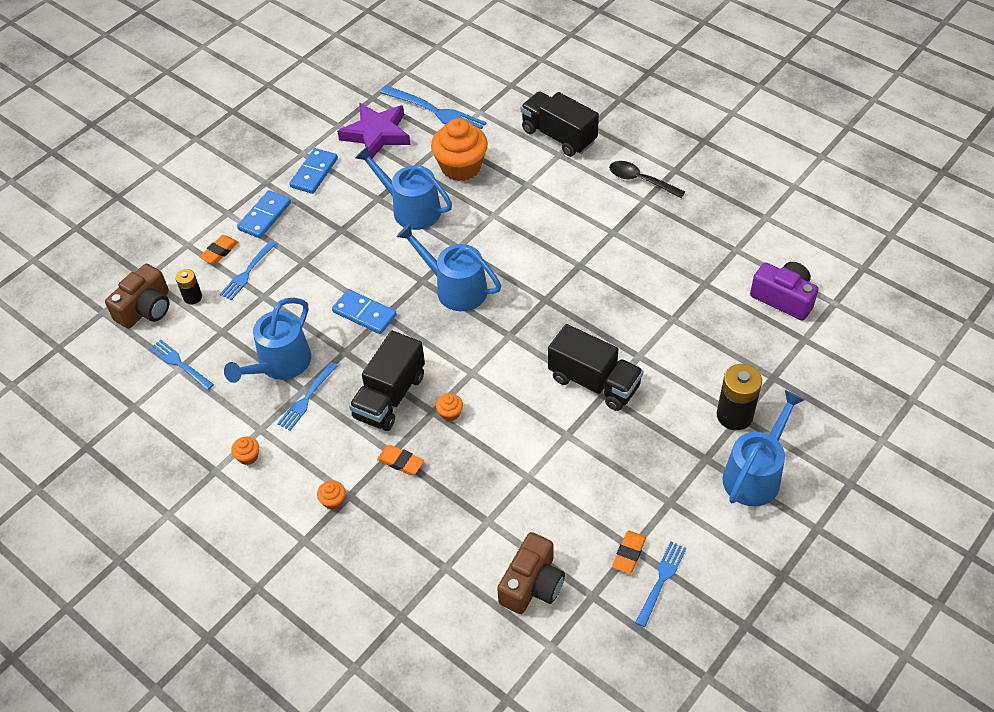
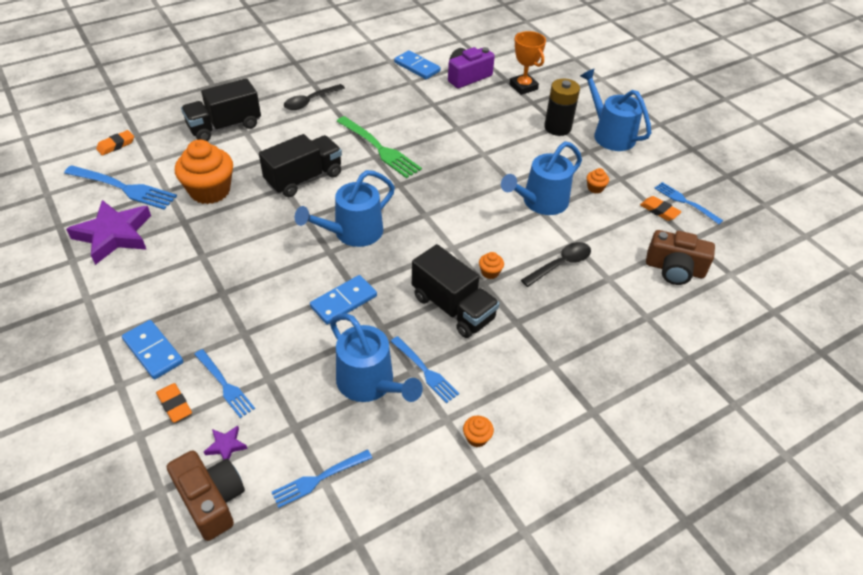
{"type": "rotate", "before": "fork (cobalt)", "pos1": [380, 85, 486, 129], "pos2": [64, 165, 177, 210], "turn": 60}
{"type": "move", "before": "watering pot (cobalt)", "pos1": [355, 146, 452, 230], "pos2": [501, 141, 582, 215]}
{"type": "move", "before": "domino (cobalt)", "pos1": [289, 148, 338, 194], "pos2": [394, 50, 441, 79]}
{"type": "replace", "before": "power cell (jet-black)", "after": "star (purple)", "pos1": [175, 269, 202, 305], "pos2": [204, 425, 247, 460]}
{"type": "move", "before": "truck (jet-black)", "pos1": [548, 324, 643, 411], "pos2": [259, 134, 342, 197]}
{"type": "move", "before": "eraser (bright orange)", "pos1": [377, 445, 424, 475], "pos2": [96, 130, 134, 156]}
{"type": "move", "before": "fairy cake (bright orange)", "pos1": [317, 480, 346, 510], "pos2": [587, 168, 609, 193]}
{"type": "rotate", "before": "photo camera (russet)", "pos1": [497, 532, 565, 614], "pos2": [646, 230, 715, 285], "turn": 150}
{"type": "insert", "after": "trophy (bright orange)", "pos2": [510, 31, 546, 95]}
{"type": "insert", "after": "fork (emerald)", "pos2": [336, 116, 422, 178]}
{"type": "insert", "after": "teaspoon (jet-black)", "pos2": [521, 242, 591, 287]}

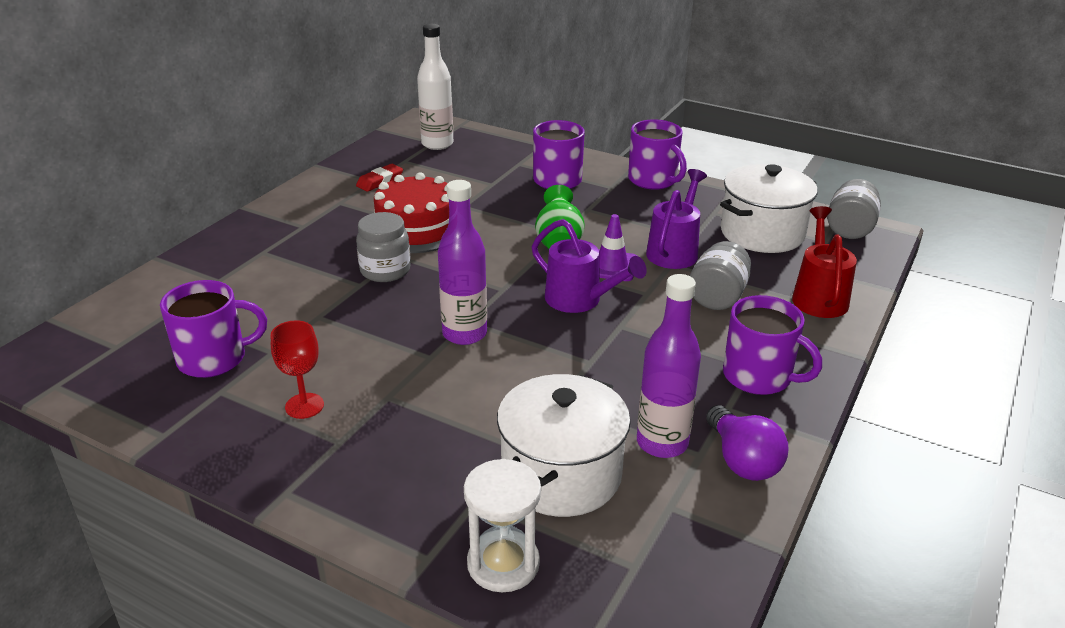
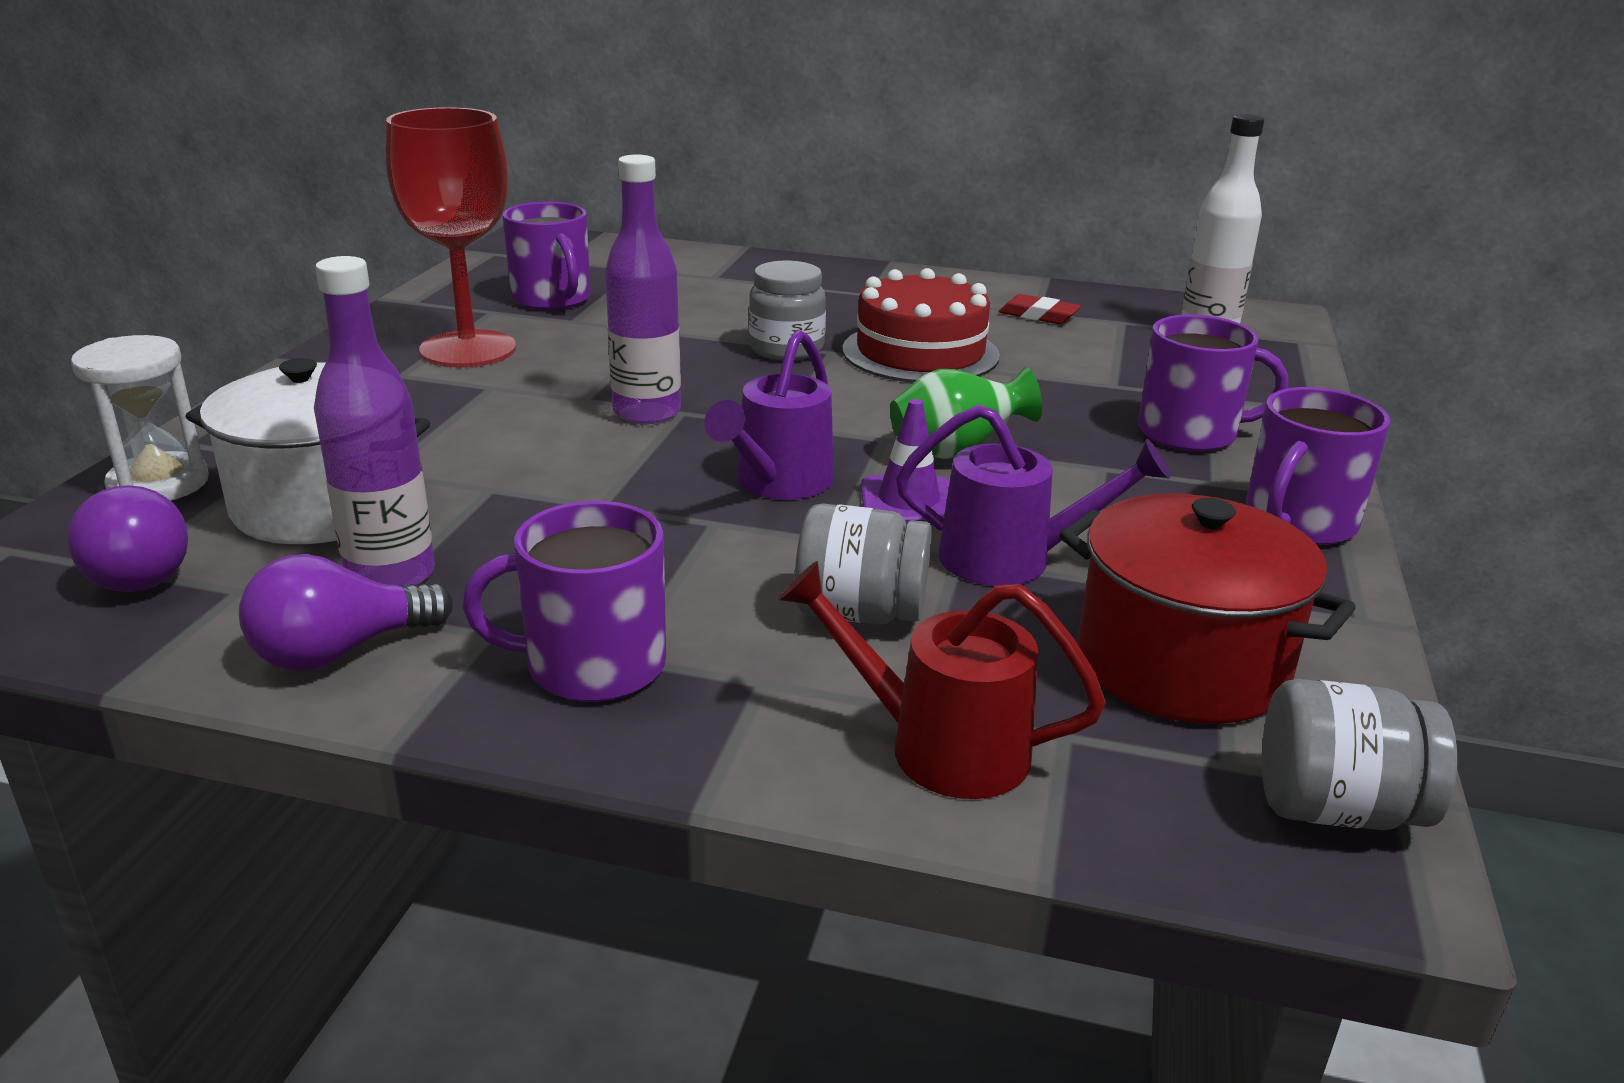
{"type": "recolor", "before": "pot (white)", "after": "pot (red)", "pos1": [720, 164, 818, 253], "pos2": [1060, 493, 1356, 724]}
{"type": "rotate", "before": "watering pot (red)", "pos1": [792, 206, 857, 318], "pos2": [778, 561, 1106, 799], "turn": -150}
{"type": "rotate", "before": "mug (purple)", "pos1": [723, 295, 822, 395], "pos2": [462, 501, 666, 702], "turn": 60}
{"type": "resize", "before": "chalice (red)", "pos1": [271, 320, 324, 419], "pos2": [386, 107, 516, 367], "scale": 2.01}
{"type": "insert", "after": "lightbulb (purple)", "pos2": [68, 485, 188, 592]}

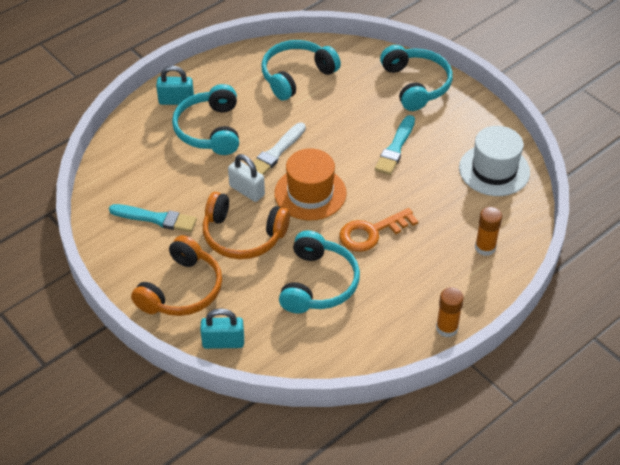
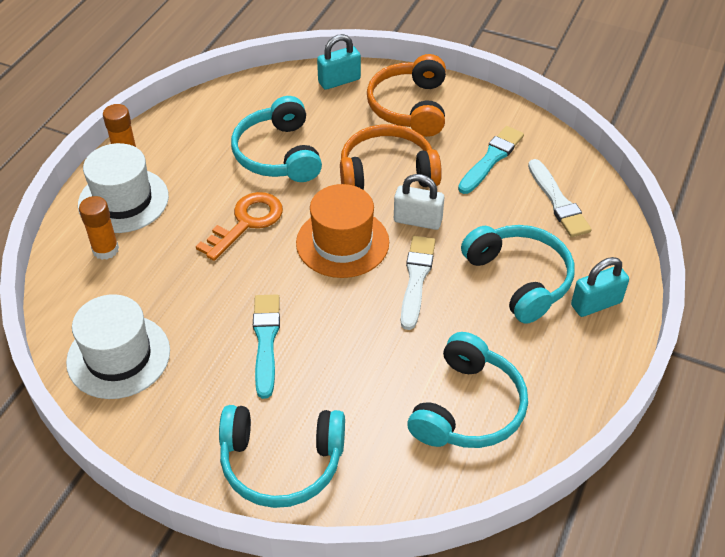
{"type": "rotate", "before": "headset (teal)", "pos1": [380, 45, 453, 111], "pos2": [219, 405, 345, 508], "turn": -45}
{"type": "rotate", "before": "paintbrush (teal)", "pos1": [109, 204, 197, 232], "pos2": [458, 126, 524, 194], "turn": 135}
{"type": "insert", "after": "hat (white)", "pos2": [78, 143, 169, 233]}
{"type": "insert", "after": "paintbrush (white)", "pos2": [528, 159, 592, 237]}

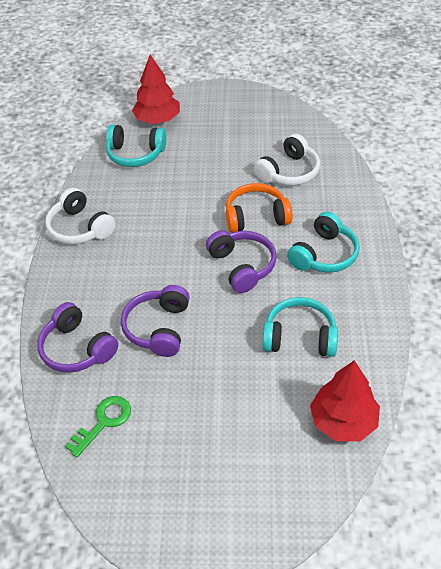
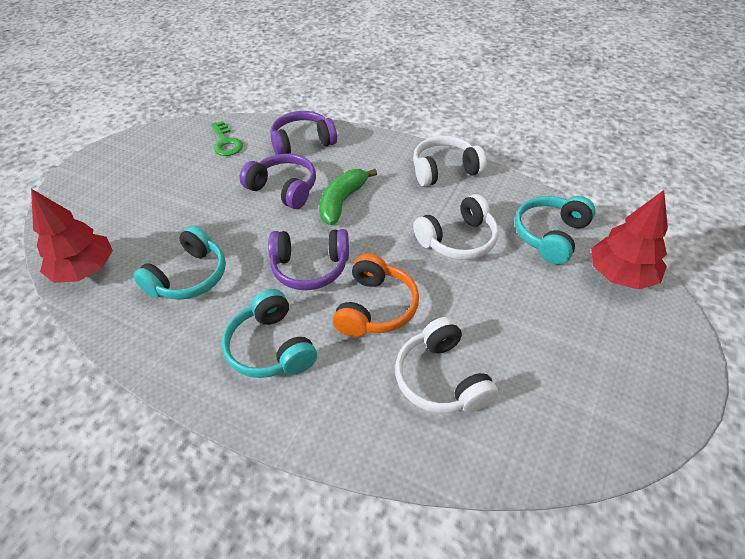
{"type": "insert", "after": "banana (emerald)", "pos2": [319, 169, 377, 225]}
{"type": "insert", "after": "headset (white)", "pos2": [413, 194, 498, 260]}

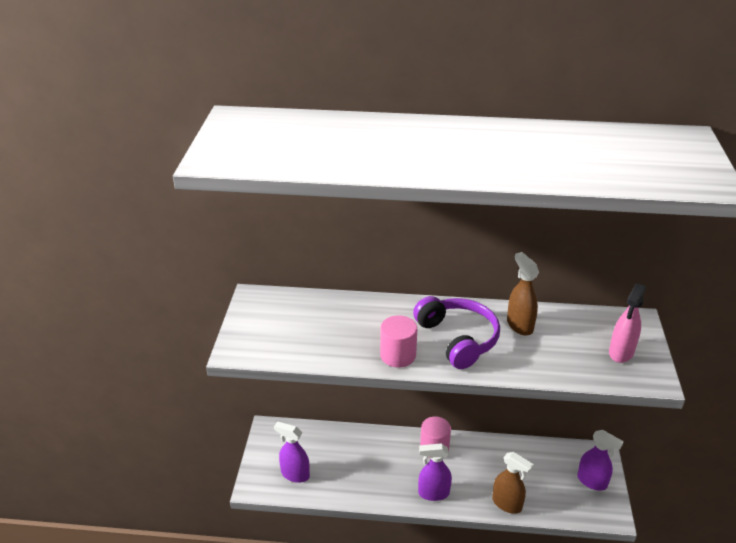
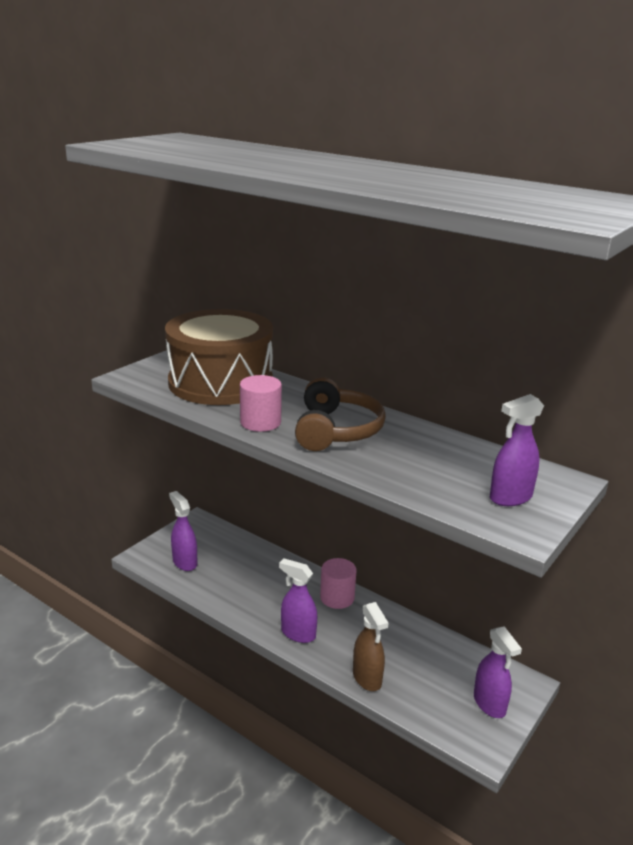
{"type": "delete", "before": "spray bottle (russet)", "pos1": [507, 252, 539, 336]}
{"type": "recolor", "before": "spray bottle (rose-pink)", "after": "spray bottle (purple)", "pos1": [609, 284, 646, 363], "pos2": [490, 394, 544, 506]}
{"type": "recolor", "before": "headset (purple)", "after": "headset (russet)", "pos1": [413, 296, 500, 369], "pos2": [295, 377, 386, 451]}
{"type": "insert", "after": "snare drum (russet)", "pos2": [165, 309, 273, 405]}

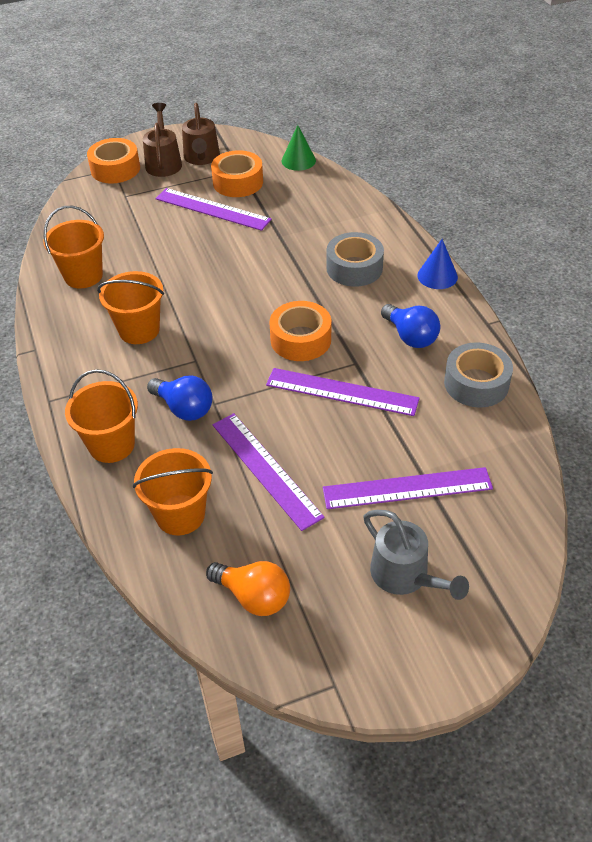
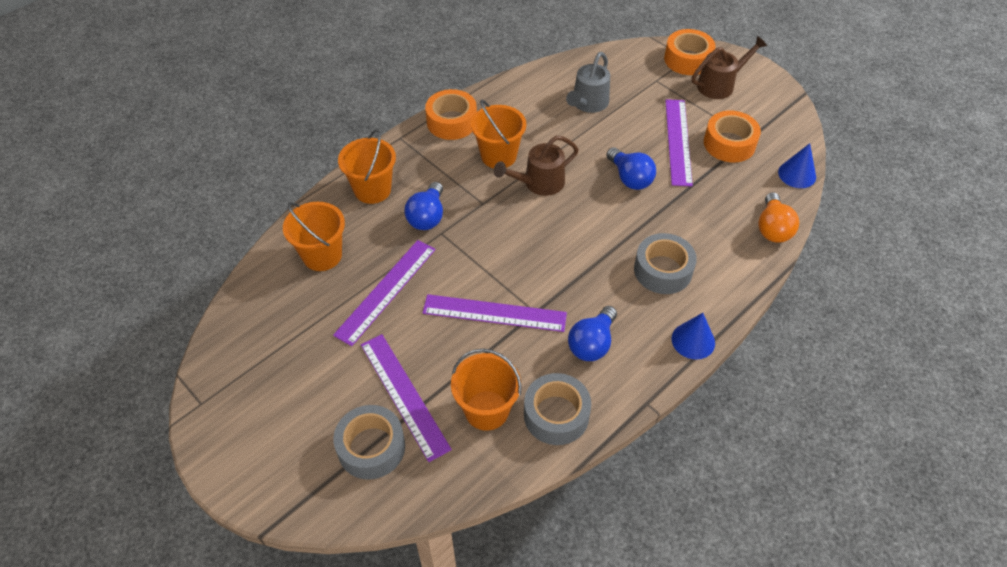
{"type": "move", "before": "watering pot (russet)", "pos1": [182, 103, 220, 165], "pos2": [494, 136, 579, 196]}
{"type": "recolor", "before": "cone shape (emerald)", "after": "cone shape (cobalt)", "pos1": [282, 125, 316, 171], "pos2": [778, 143, 816, 188]}
{"type": "move", "before": "sand bucket (bright orange)", "pos1": [43, 206, 104, 288], "pos2": [451, 349, 522, 431]}
{"type": "move", "before": "tape (bright orange)", "pos1": [269, 301, 331, 361], "pos2": [425, 89, 477, 140]}
{"type": "rotate", "before": "ruler (purple)", "pos1": [266, 368, 420, 416], "pos2": [423, 294, 567, 332], "turn": -75}
{"type": "move", "before": "watering pot (ash-grey)", "pos1": [363, 510, 469, 600], "pos2": [566, 52, 610, 113]}
{"type": "move", "before": "lightbulb (bright orange)", "pos1": [206, 561, 290, 616], "pos2": [758, 192, 799, 243]}
{"type": "insert", "after": "lightbulb (cobalt)", "pos2": [606, 147, 656, 190]}
{"type": "insert", "after": "tape (ash-grey)", "pos2": [333, 405, 405, 480]}

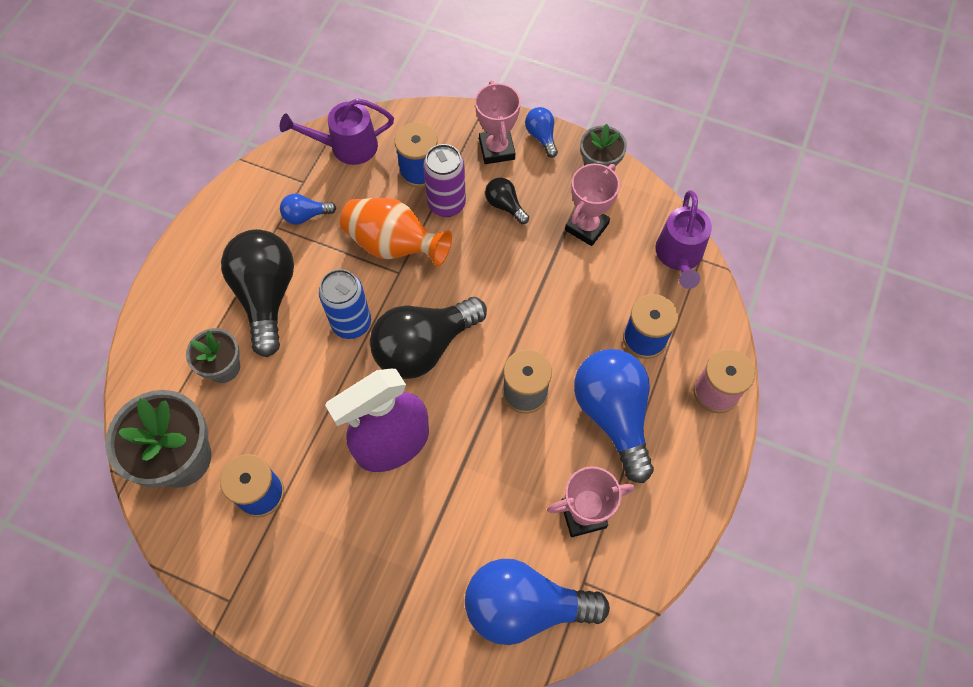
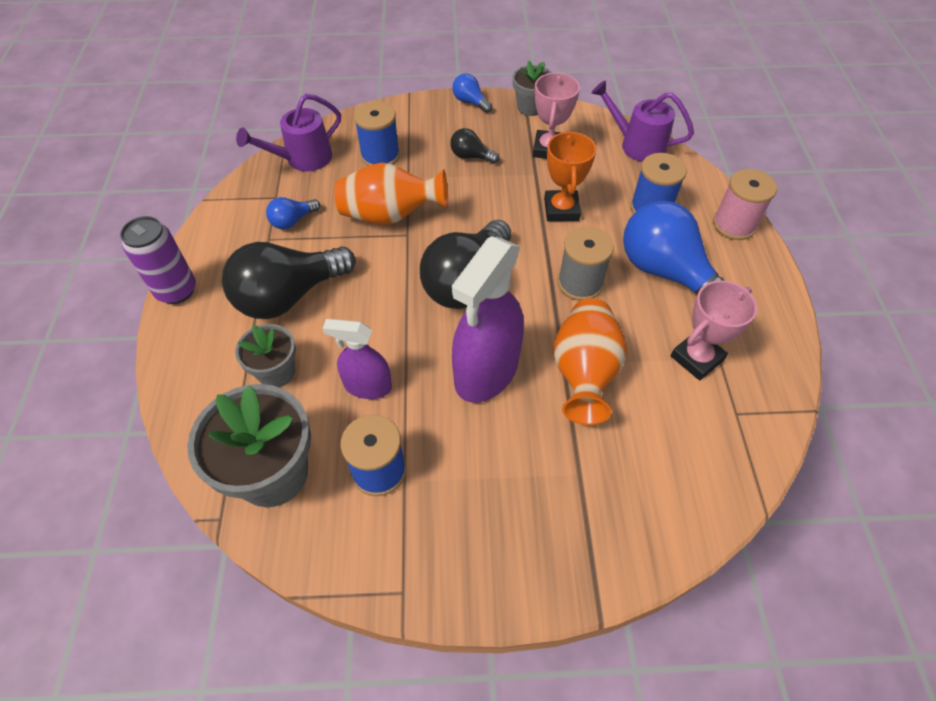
{"type": "delete", "before": "trophy (rose-pink)", "pos1": [475, 80, 521, 164]}
{"type": "move", "before": "soda can (purple)", "pos1": [423, 144, 466, 217], "pos2": [120, 216, 196, 304]}
{"type": "rotate", "before": "watering pot (purple)", "pos1": [655, 190, 712, 289], "pos2": [591, 80, 694, 162], "turn": 135}
{"type": "rotate", "before": "lightbulb (jet-black)", "pos1": [221, 229, 294, 357], "pos2": [222, 242, 356, 319], "turn": -90}
{"type": "delete", "before": "soda can (cobalt)", "pos1": [319, 269, 371, 339]}
{"type": "delete", "before": "lightbulb (cobalt)", "pos1": [465, 559, 610, 645]}
{"type": "insert", "after": "trophy (bright orange)", "pos2": [544, 131, 596, 221]}
{"type": "insert", "after": "flower vase (bright orange)", "pos2": [553, 298, 627, 425]}
{"type": "insert", "after": "spray bottle (purple)", "pos2": [322, 319, 392, 399]}

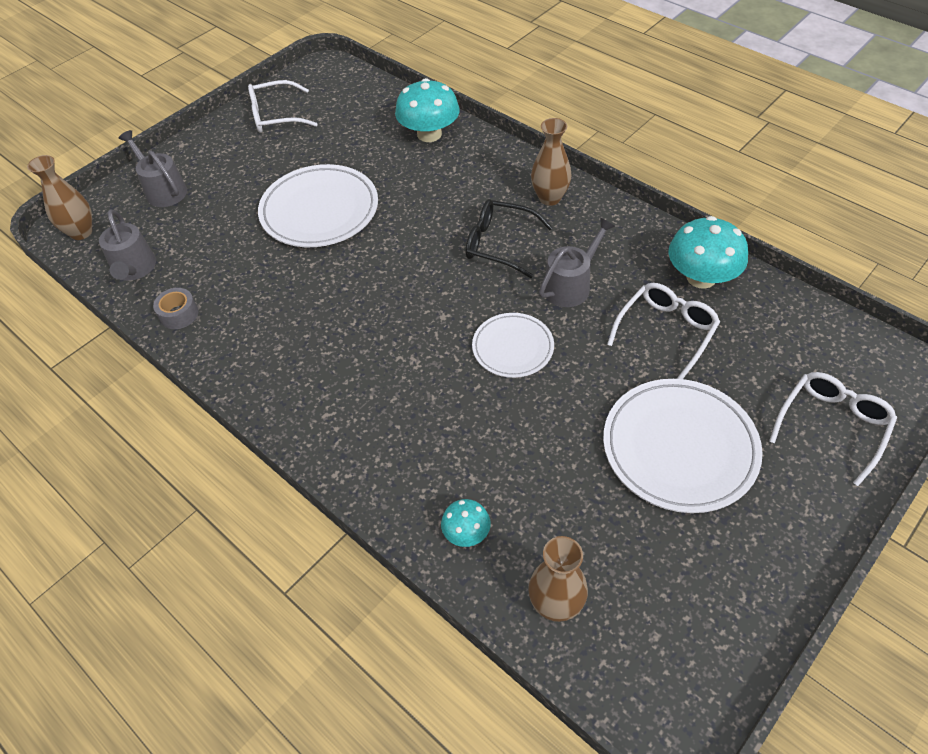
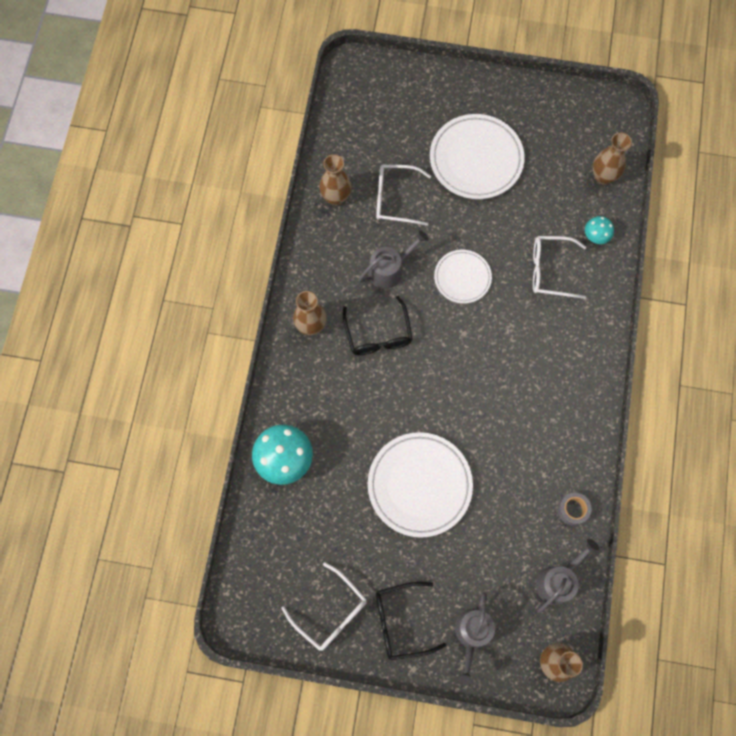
{"type": "replace", "before": "toadstool (teal)", "after": "flower vase (russet)", "pos1": [669, 216, 748, 289], "pos2": [319, 154, 351, 205]}
{"type": "rotate", "before": "watering pot (ash-grey)", "pos1": [539, 217, 615, 307], "pos2": [358, 230, 429, 289], "turn": 135}
{"type": "move", "before": "eyeglasses (white)", "pos1": [769, 372, 897, 486], "pos2": [533, 236, 586, 299]}
{"type": "insert", "after": "eyeglasses (jet-black)", "pos2": [376, 582, 446, 660]}

